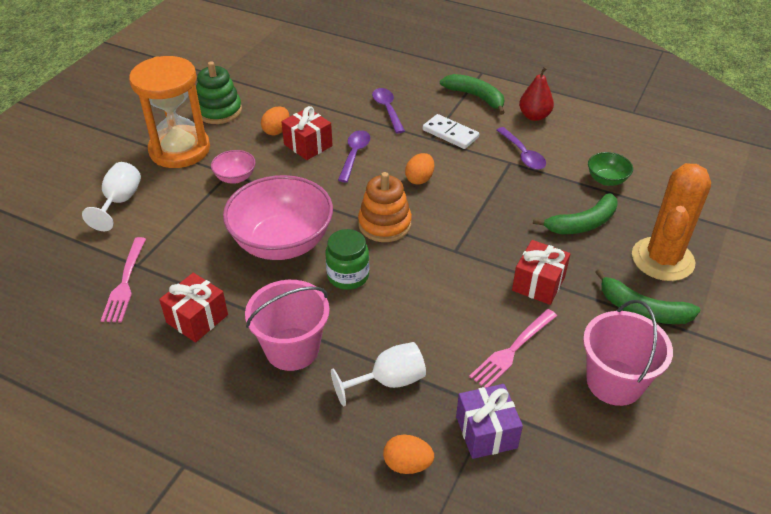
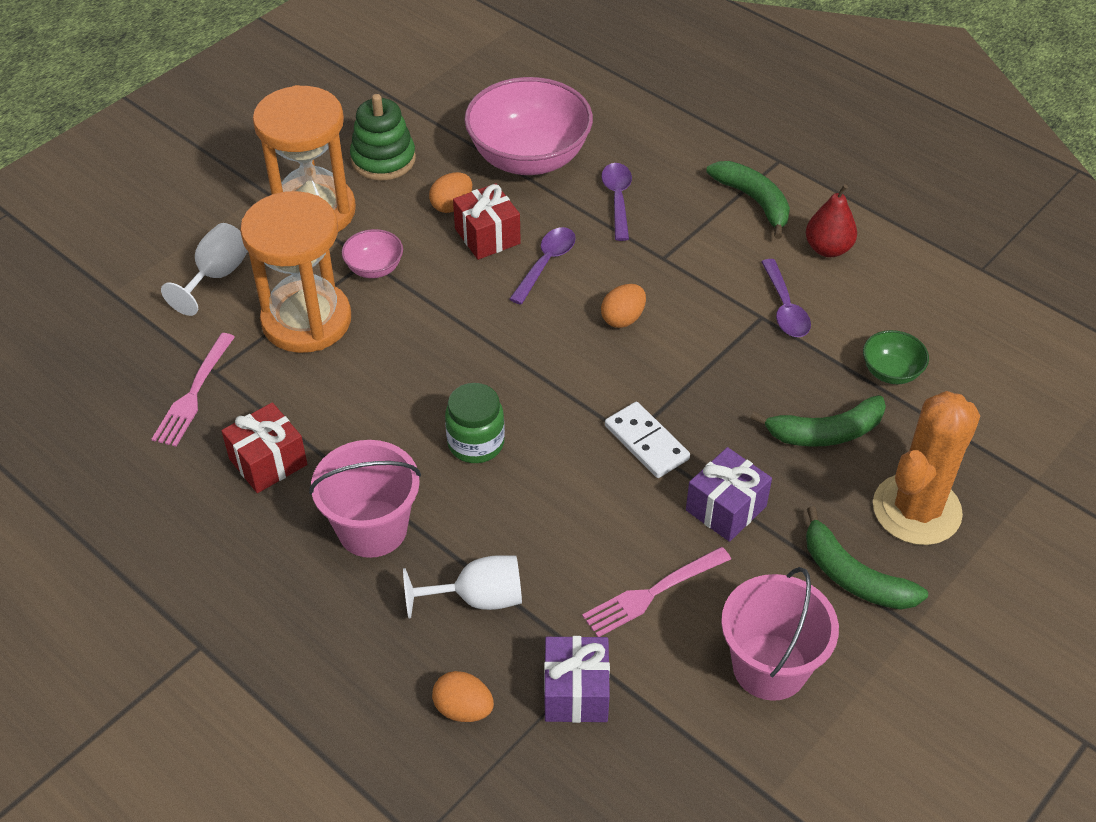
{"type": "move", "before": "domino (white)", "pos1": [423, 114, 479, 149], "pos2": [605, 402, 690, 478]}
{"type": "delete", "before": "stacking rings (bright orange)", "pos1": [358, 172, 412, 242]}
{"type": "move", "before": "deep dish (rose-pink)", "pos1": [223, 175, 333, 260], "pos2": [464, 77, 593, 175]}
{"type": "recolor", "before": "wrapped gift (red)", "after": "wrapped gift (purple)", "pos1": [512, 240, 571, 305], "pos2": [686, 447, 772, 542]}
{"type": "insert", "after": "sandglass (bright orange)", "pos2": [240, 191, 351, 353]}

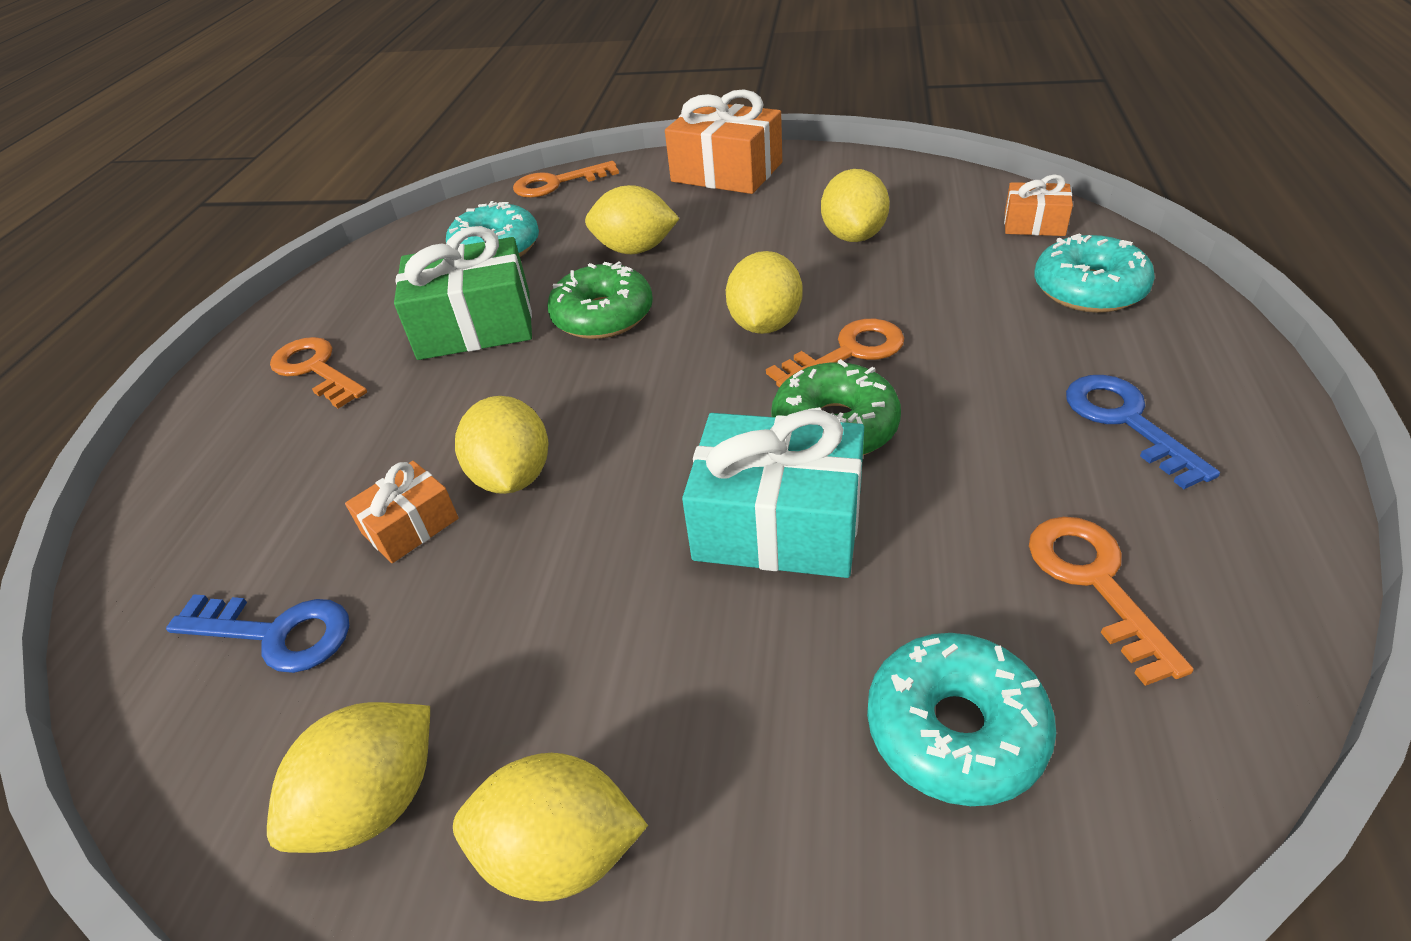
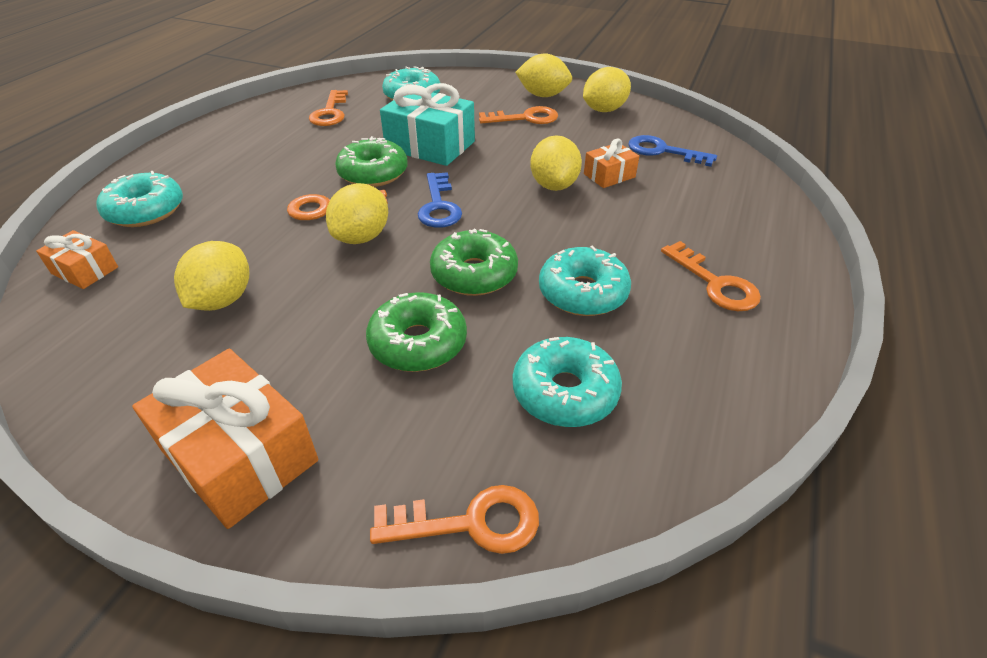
{"type": "replace", "before": "citrus fruit (bright yellow)", "after": "glazed donut (emerald)", "pos1": [585, 185, 680, 254], "pos2": [366, 292, 467, 372]}
{"type": "replace", "before": "wrapped gift (emerald)", "after": "glazed donut (teal)", "pos1": [394, 226, 532, 360], "pos2": [539, 245, 631, 316]}
{"type": "move", "before": "key (cobalt)", "pos1": [1066, 375, 1220, 489], "pos2": [418, 172, 462, 228]}
{"type": "insert", "after": "key (bright orange)", "pos2": [479, 106, 558, 124]}

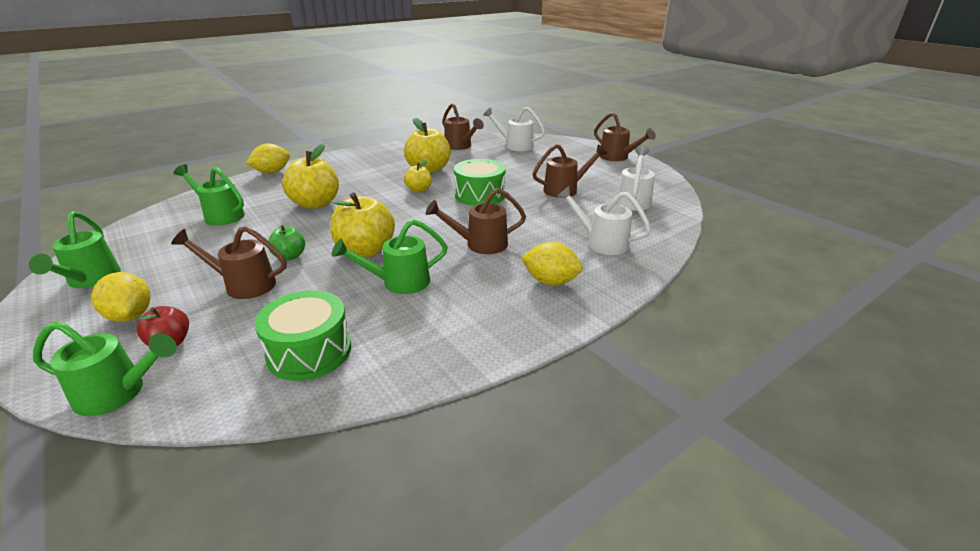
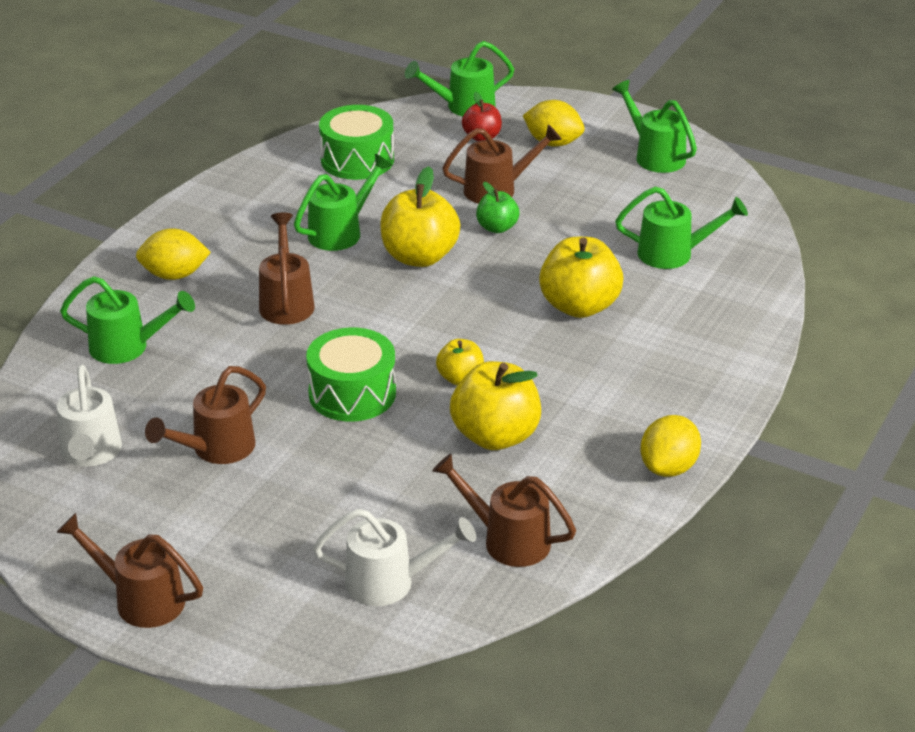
{"type": "move", "before": "citrus fruit (bright yellow)", "pos1": [246, 143, 290, 174], "pos2": [641, 415, 701, 477]}
{"type": "recolor", "before": "watering pot (white)", "after": "watering pot (emerald)", "pos1": [557, 186, 651, 255], "pos2": [60, 276, 195, 364]}
{"type": "rotate", "before": "watering pot (russet)", "pos1": [426, 188, 526, 254], "pos2": [259, 213, 315, 325], "turn": -60}

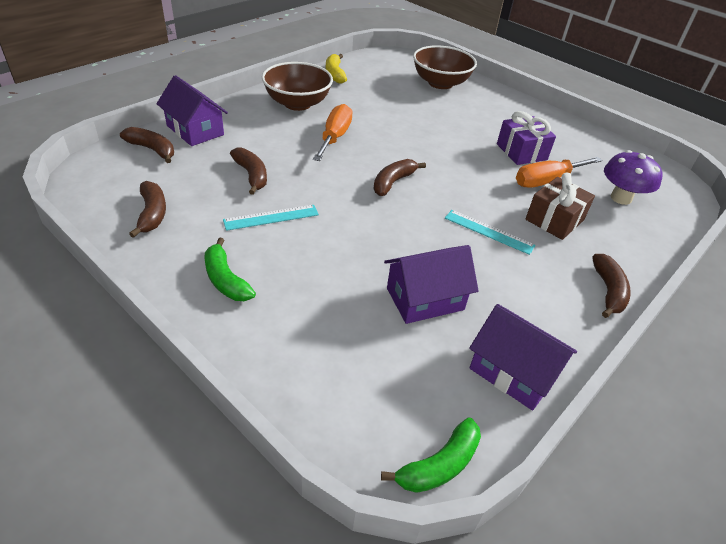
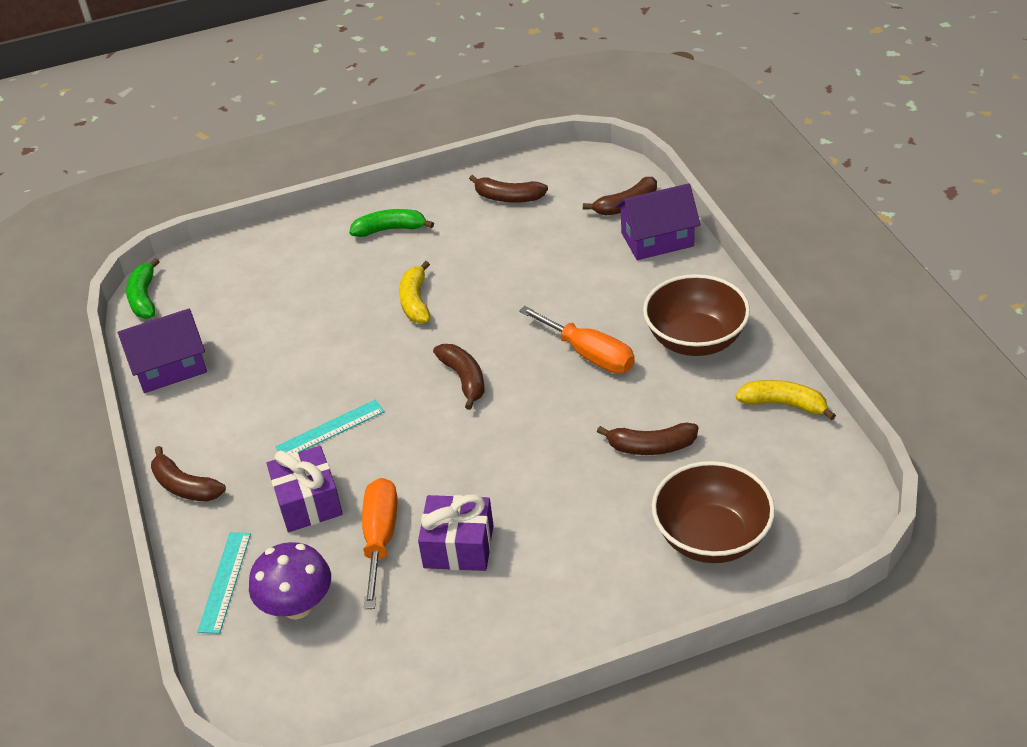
{"type": "move", "before": "banana (russet)", "pos1": [230, 148, 267, 195], "pos2": [597, 423, 699, 455]}
{"type": "recolor", "before": "wrapped gift (russet)", "after": "wrapped gift (purple)", "pos1": [526, 173, 595, 240], "pos2": [267, 446, 343, 532]}
{"type": "move", "before": "ruler (teal)", "pos1": [223, 205, 319, 231], "pos2": [197, 532, 251, 634]}
{"type": "delete", "before": "cottage (purple)", "pos1": [384, 245, 479, 324]}
{"type": "insert", "after": "banana (bright yellow)", "pos2": [399, 261, 430, 324]}

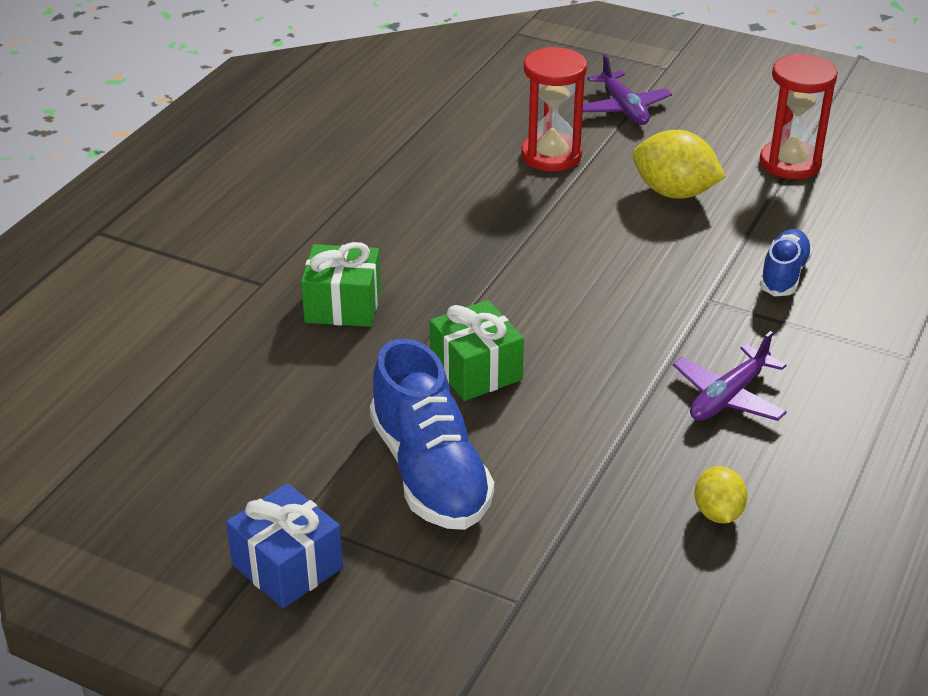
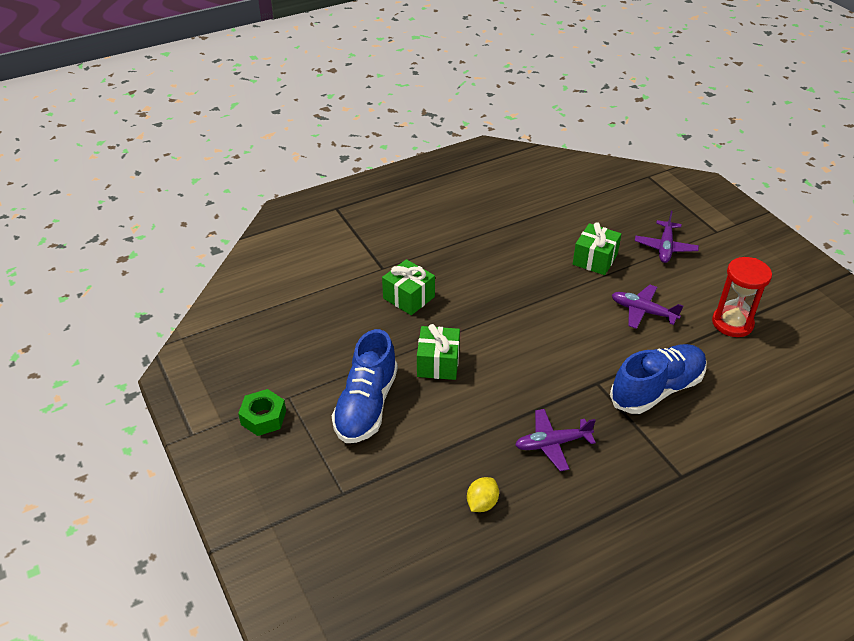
{"type": "replace", "before": "sandglass (red)", "after": "wrapped gift (emerald)", "pos1": [521, 47, 587, 171], "pos2": [573, 222, 621, 275]}
{"type": "replace", "before": "citrus fruit (bright yellow)", "after": "plane (purple)", "pos1": [633, 130, 726, 199], "pos2": [612, 285, 683, 329]}
{"type": "resize", "before": "sneaker (cobalt)", "pos1": [760, 229, 813, 296], "pos2": [610, 344, 707, 414], "scale": 1.76}
{"type": "replace", "before": "wrapped gift (cobalt)", "after": "hex nut (emerald)", "pos1": [226, 483, 343, 608], "pos2": [238, 389, 286, 436]}

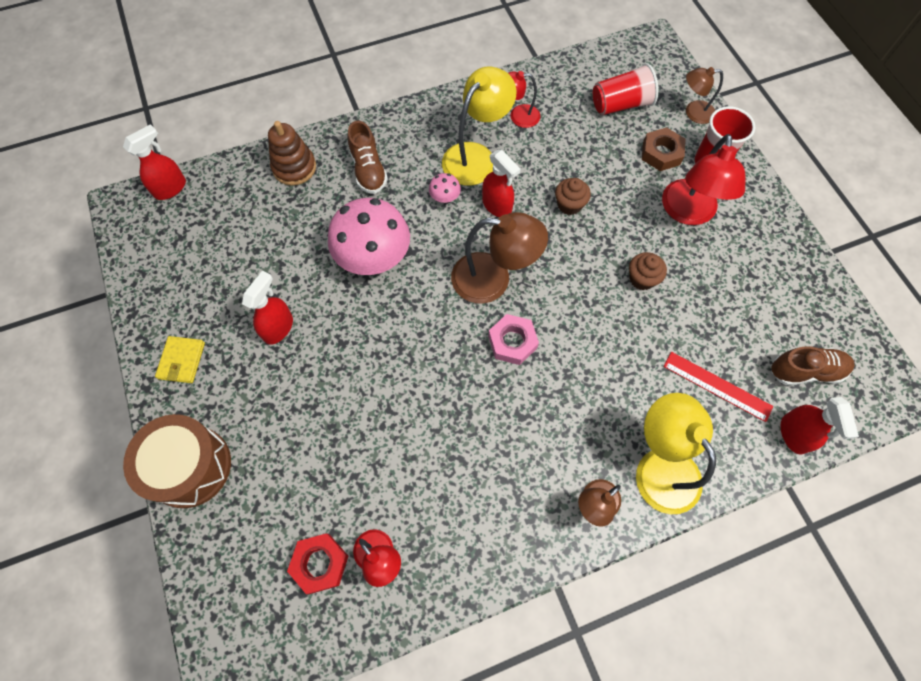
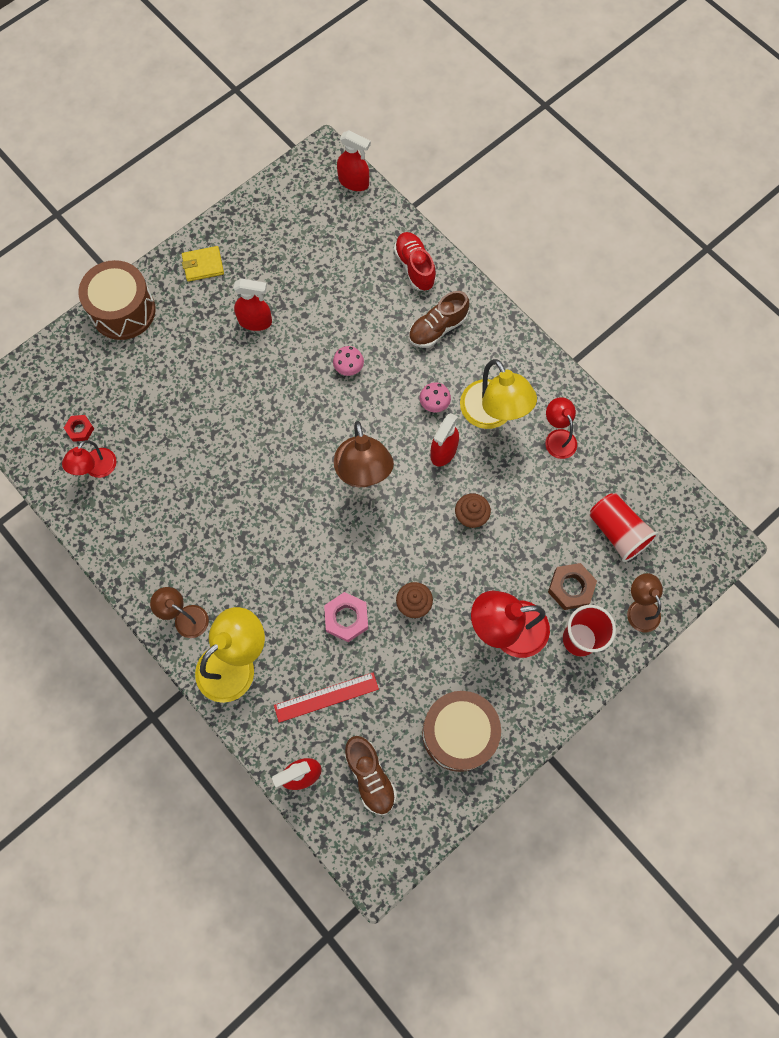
{"type": "rotate", "before": "reading lamp (bright yellow)", "pos1": [442, 66, 517, 186], "pos2": [460, 359, 537, 429], "turn": 45}
{"type": "replace", "before": "stacking rings (russet)", "after": "sneaker (red)", "pos1": [268, 121, 316, 185], "pos2": [394, 232, 436, 291]}
{"type": "resize", "before": "toadstool (rose-pink)", "pos1": [328, 198, 410, 275], "pos2": [333, 346, 364, 376], "scale": 0.42}
{"type": "move", "before": "hex nut (rose-pink)", "pos1": [488, 314, 539, 365], "pos2": [324, 592, 368, 642]}
{"type": "rotate", "before": "ruler (red)", "pos1": [663, 352, 773, 422], "pos2": [274, 673, 379, 723], "turn": 60}
{"type": "resize", "before": "hex nut (red)", "pos1": [287, 533, 348, 594], "pos2": [64, 415, 94, 442], "scale": 0.62}
{"type": "insert", "after": "snare drum (russet)", "pos2": [422, 691, 501, 772]}

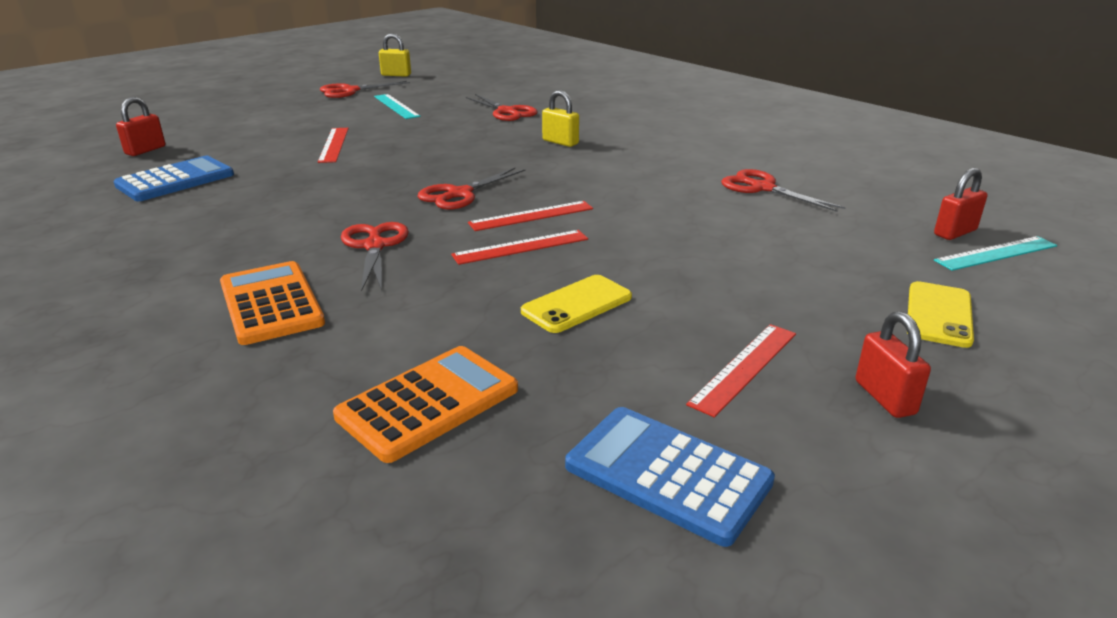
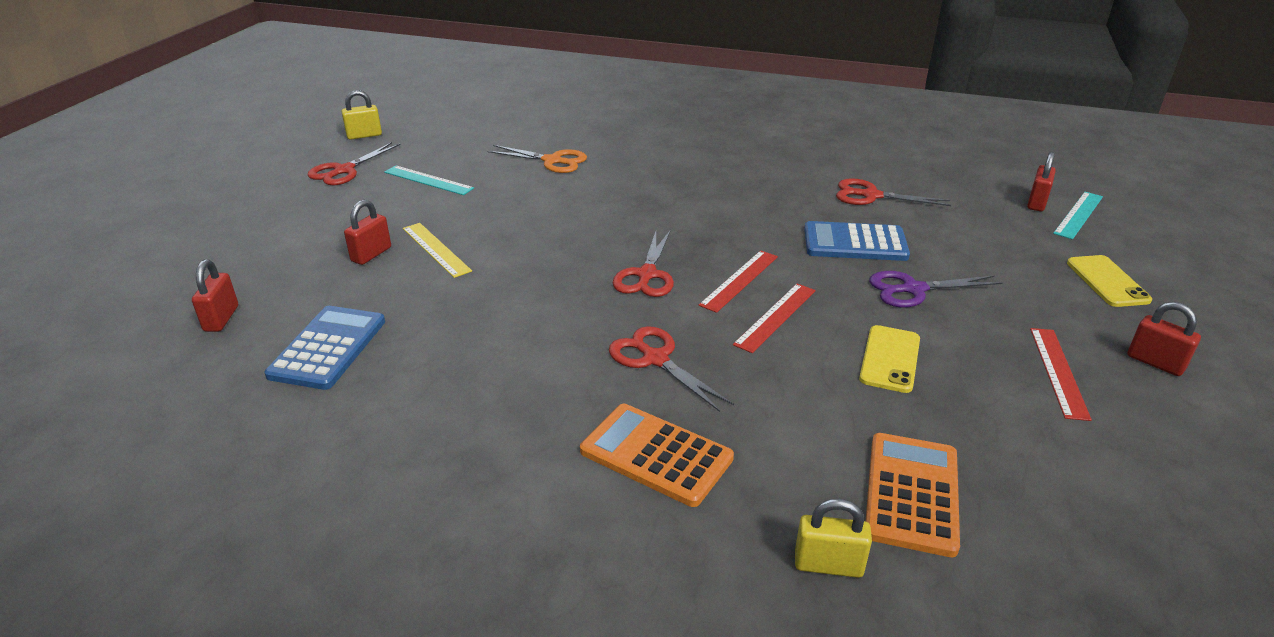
{"type": "move", "before": "small lock (bright yellow)", "pos1": [542, 90, 579, 147], "pos2": [795, 499, 872, 578]}
{"type": "recolor", "before": "shears (red)", "after": "shears (bright orange)", "pos1": [466, 94, 538, 121], "pos2": [488, 145, 587, 173]}
{"type": "recolor", "before": "ruler (red)", "after": "ruler (bright yellow)", "pos1": [318, 128, 349, 163], "pos2": [403, 223, 472, 278]}
{"type": "move", "before": "adding machine (cobalt)", "pos1": [565, 407, 775, 547], "pos2": [804, 221, 910, 261]}
{"type": "insert", "after": "small lock (red)", "pos2": [344, 200, 391, 265]}
{"type": "insert", "after": "shears (purple)", "pos2": [869, 271, 1003, 308]}

